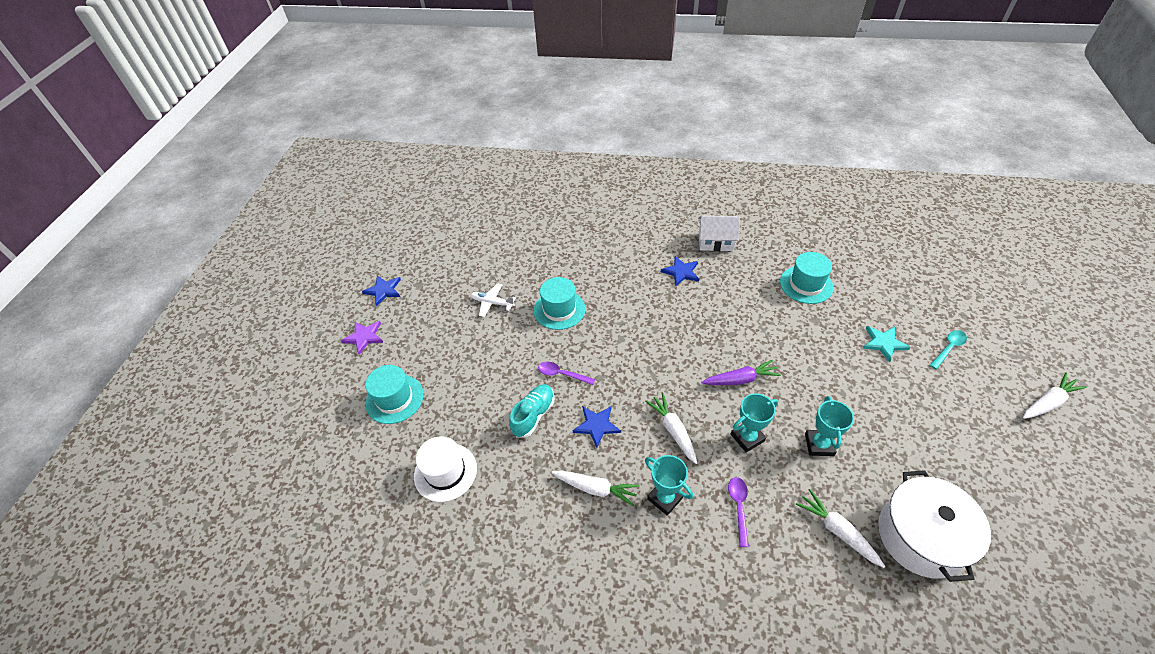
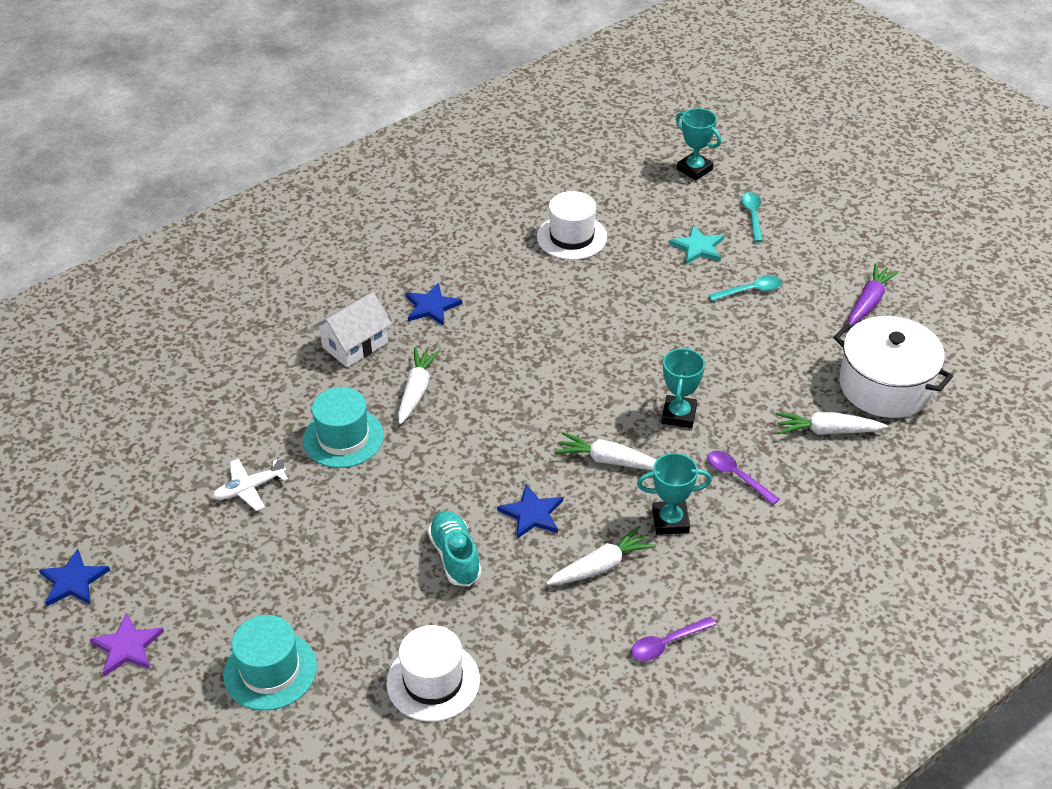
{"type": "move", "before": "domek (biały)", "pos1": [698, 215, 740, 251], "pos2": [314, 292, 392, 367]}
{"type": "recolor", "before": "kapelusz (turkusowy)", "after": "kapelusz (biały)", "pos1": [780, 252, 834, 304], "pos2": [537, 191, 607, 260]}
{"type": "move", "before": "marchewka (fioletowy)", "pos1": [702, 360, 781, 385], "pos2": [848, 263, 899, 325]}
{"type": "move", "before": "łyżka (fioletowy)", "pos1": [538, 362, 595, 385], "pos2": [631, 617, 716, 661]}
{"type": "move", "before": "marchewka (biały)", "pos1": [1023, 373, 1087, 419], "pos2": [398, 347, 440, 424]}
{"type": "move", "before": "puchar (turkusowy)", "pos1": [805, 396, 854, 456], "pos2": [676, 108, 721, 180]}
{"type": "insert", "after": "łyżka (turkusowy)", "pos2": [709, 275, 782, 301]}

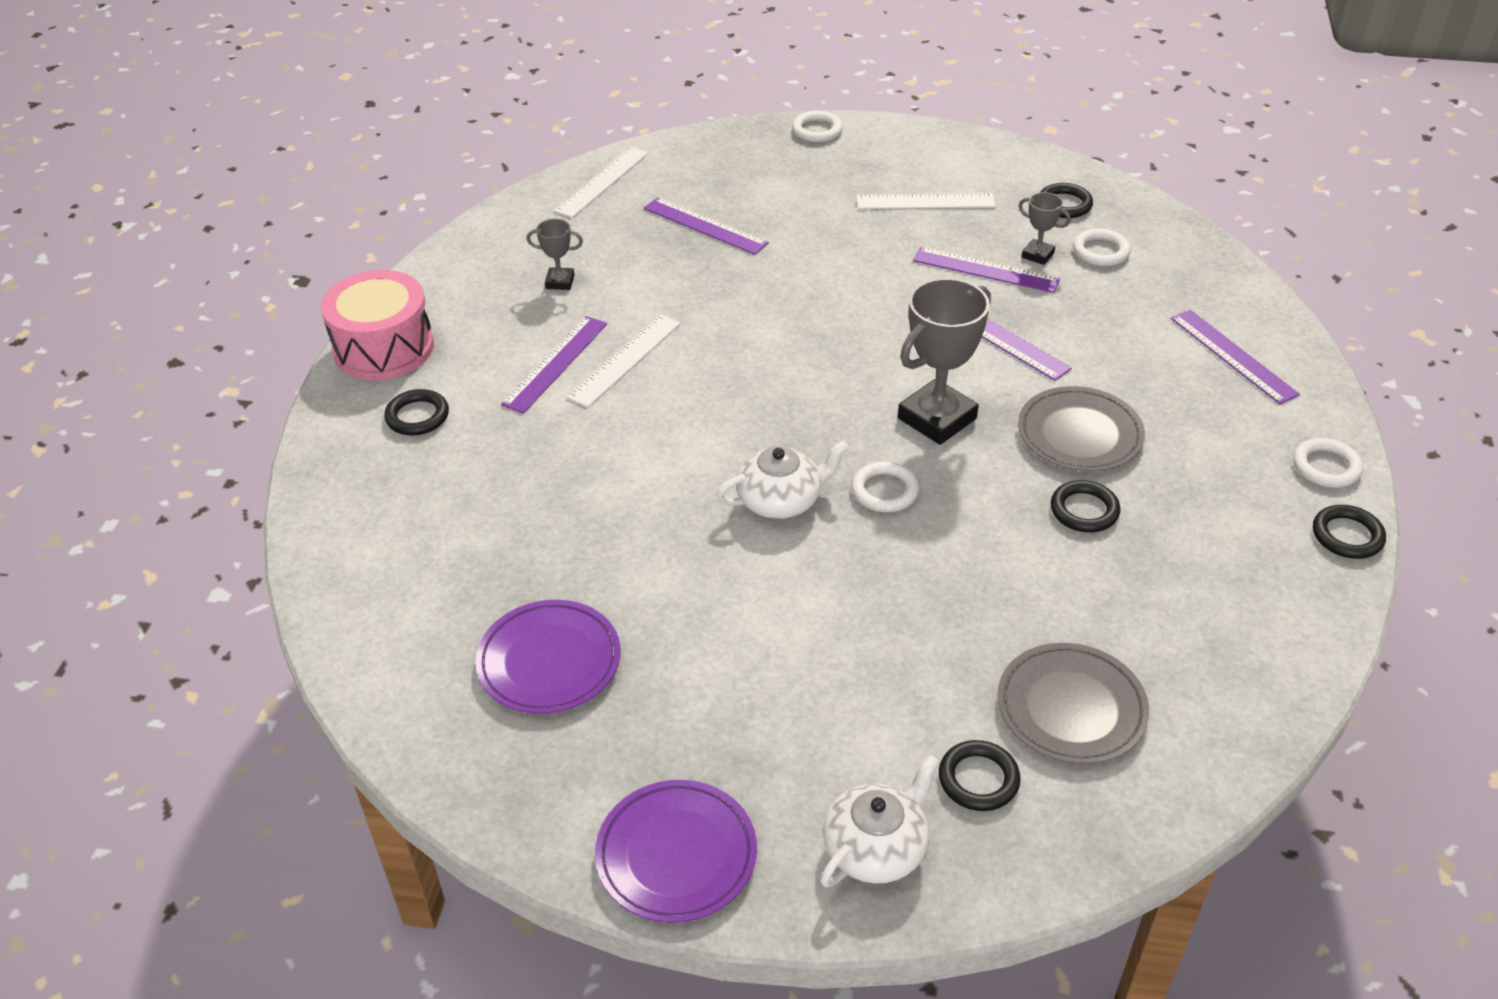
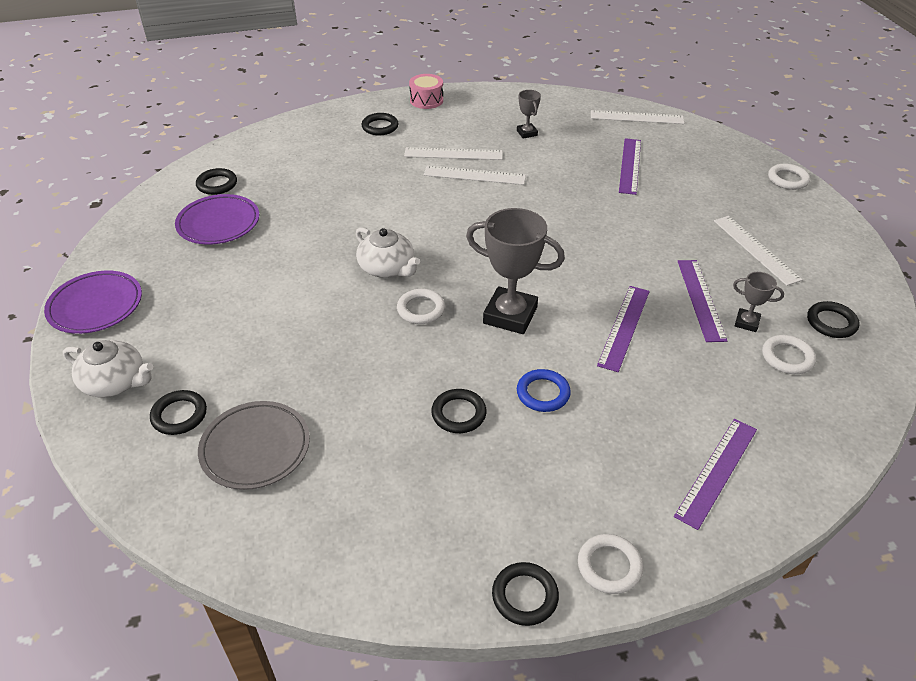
{"type": "rotate", "before": "puchar (szary)", "pos1": [1019, 192, 1071, 265], "pos2": [733, 272, 784, 332], "turn": -75}
{"type": "resize", "before": "bęben (różowy)", "pos1": [321, 270, 434, 380], "pos2": [409, 74, 443, 109], "scale": 0.58}
{"type": "recolor", "before": "linijka (fioletowy)", "after": "linijka (biały)", "pos1": [501, 316, 607, 413], "pos2": [404, 147, 503, 160]}
{"type": "replace", "before": "talerz (szary)", "after": "pierścień (niebieski)", "pos1": [1018, 386, 1145, 471], "pos2": [517, 369, 571, 412]}
{"type": "insert", "after": "pierścień (czarny)", "pos2": [196, 168, 237, 195]}

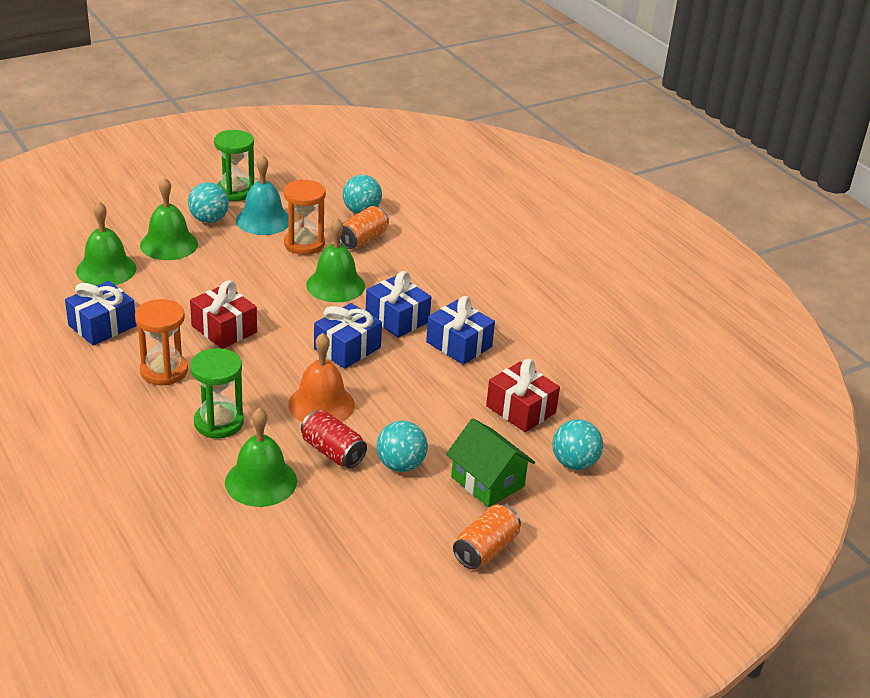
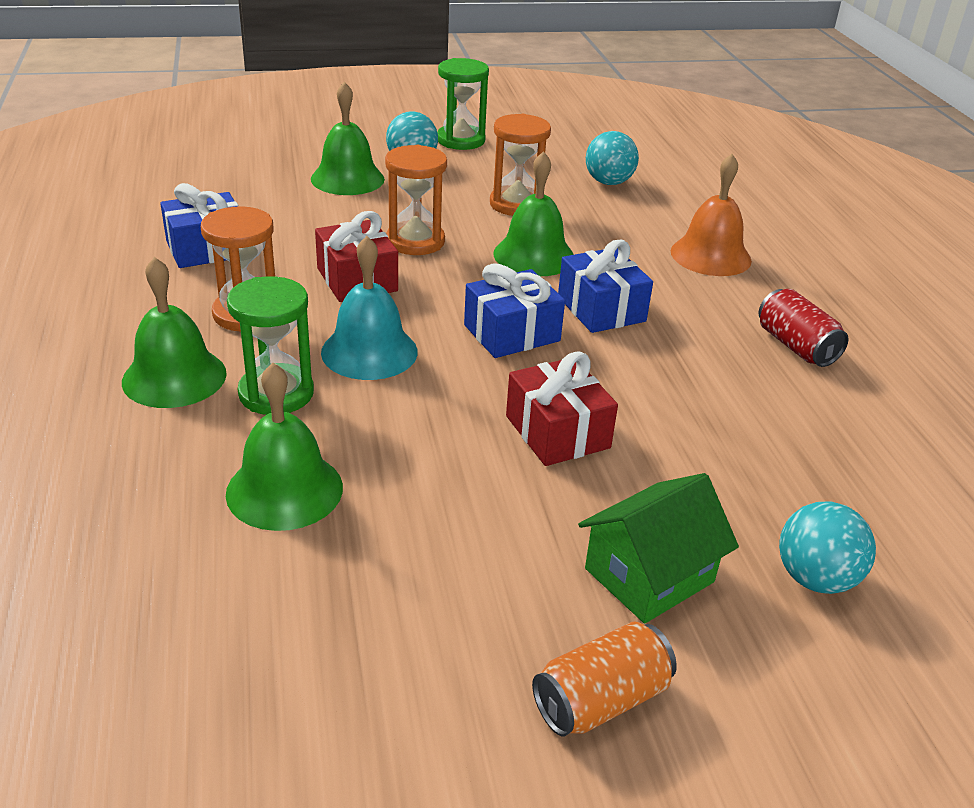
{"type": "move", "before": "dzwonek (turkusowy)", "pos1": [236, 155, 288, 235], "pos2": [321, 236, 418, 380]}
{"type": "move", "before": "dzwonek (zielony)", "pos1": [76, 201, 137, 286], "pos2": [122, 257, 227, 408]}
{"type": "delete", "before": "puszka (pomarańczowy)", "pos1": [340, 206, 389, 249]}
{"type": "delete", "before": "prezent (niebieski)", "pos1": [426, 296, 495, 365]}
{"type": "move", "before": "dzwonek (pomarańczowy)", "pos1": [288, 333, 355, 422], "pos2": [671, 154, 752, 276]}
{"type": "move", "before": "prezent (czerwony)", "pos1": [486, 359, 560, 432], "pos2": [506, 351, 618, 466]}
{"type": "move", "before": "puszka (czerwony)", "pos1": [301, 410, 367, 468], "pos2": [759, 289, 849, 367]}
{"type": "rotate", "before": "domek (zielony)", "pos1": [446, 418, 535, 507], "pos2": [578, 473, 739, 623], "turn": 75}
{"type": "delete", "before": "piłka (turkusowy)", "pos1": [377, 421, 428, 472]}
{"type": "insert", "after": "klepsydra (pomarańczowy)", "pos2": [385, 145, 447, 255]}

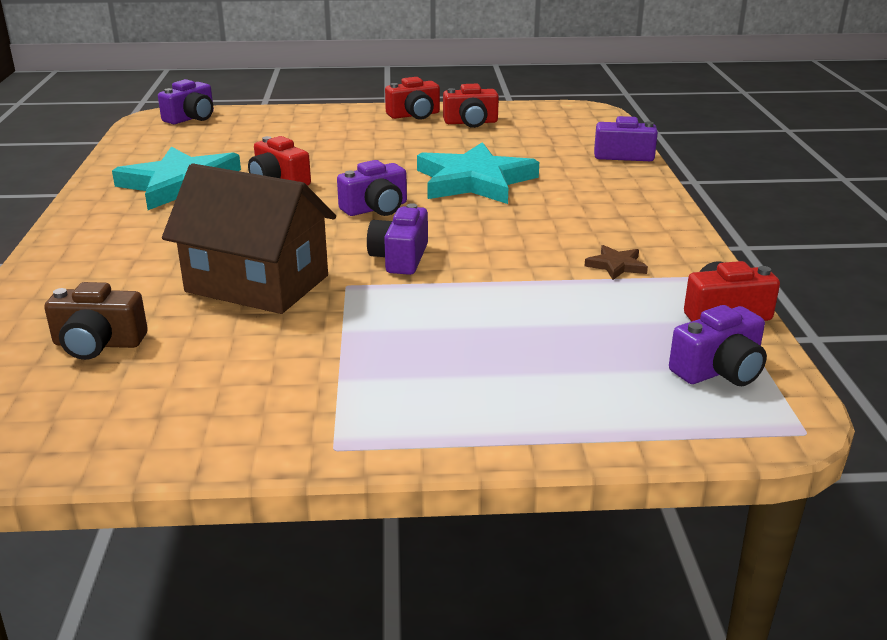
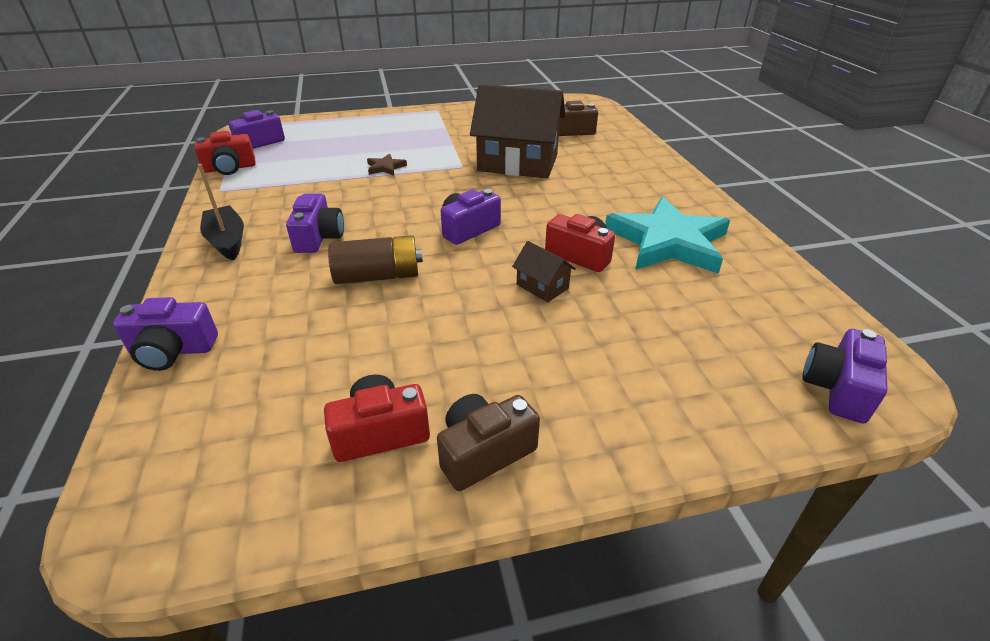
{"type": "recolor", "before": "aparat fotograficzny (czerwony)", "after": "aparat fotograficzny (brązowy)", "pos1": [385, 77, 440, 120], "pos2": [437, 394, 540, 491]}
{"type": "replace", "before": "gwiazda (turkusowy)", "after": "bateria (brązowy)", "pos1": [417, 142, 539, 204], "pos2": [328, 235, 423, 284]}
{"type": "move", "before": "aparat fotograficzny (fioletowy)", "pos1": [367, 203, 428, 275], "pos2": [286, 194, 344, 253]}
{"type": "move", "before": "gwiazda (brązowy)", "pos1": [584, 245, 648, 280], "pos2": [367, 154, 407, 176]}
{"type": "insert", "after": "łódka (czarny)", "pos2": [198, 164, 244, 260]}
{"type": "insert", "after": "domek (brązowy)", "pos2": [512, 241, 576, 302]}

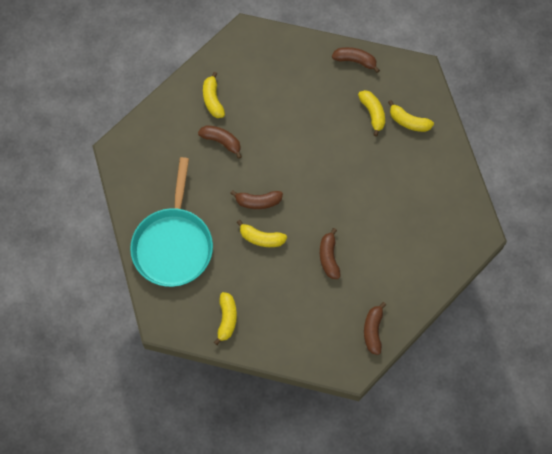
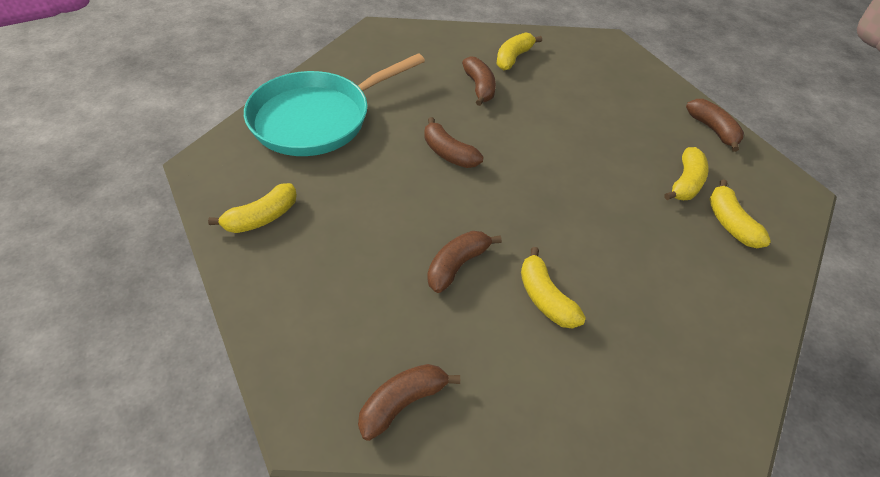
{"type": "move", "before": "banan (żółty)", "pos1": [237, 220, 287, 247], "pos2": [521, 247, 586, 329]}

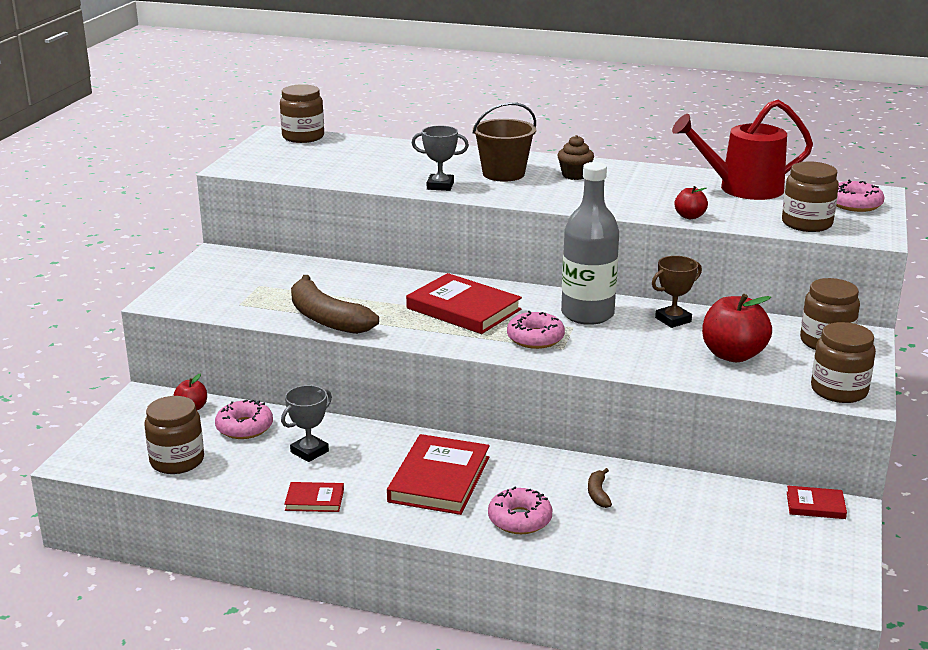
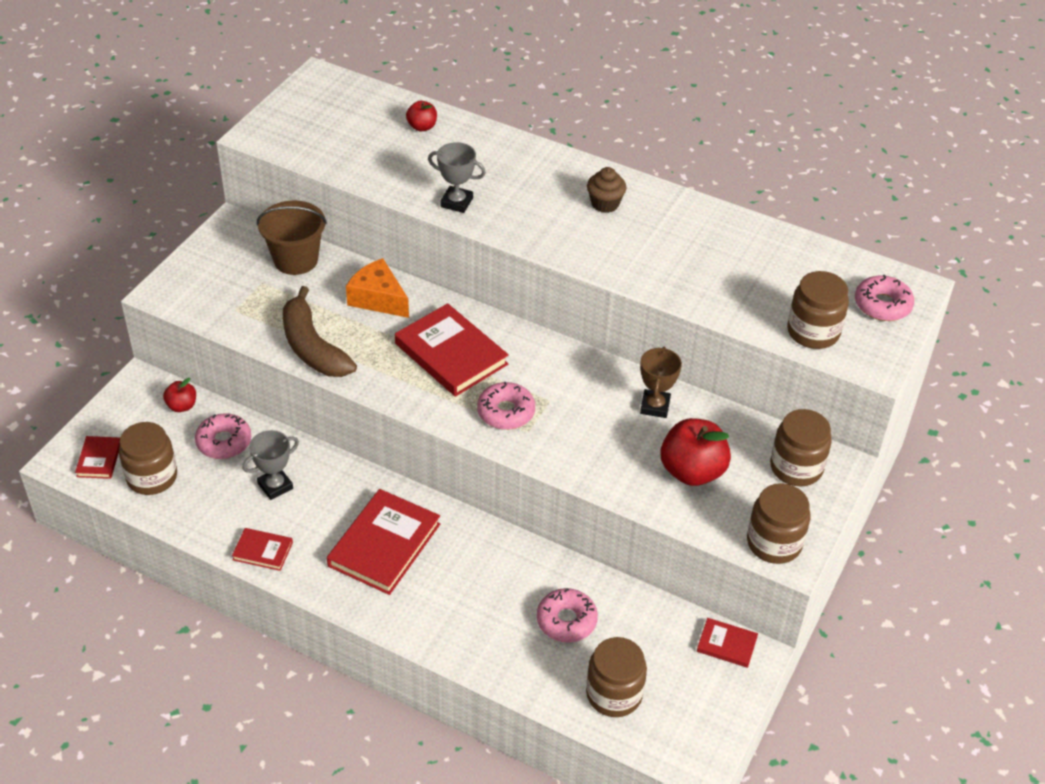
{"type": "move", "before": "słoik (brązowy)", "pos1": [280, 84, 324, 143], "pos2": [586, 637, 647, 717]}
{"type": "delete", "before": "konewka (czerwony)", "pos1": [672, 100, 813, 200]}
{"type": "move", "before": "wiadro (brązowy)", "pos1": [472, 102, 536, 182], "pos2": [257, 200, 327, 275]}
{"type": "delete", "before": "butelka (szary)", "pos1": [561, 162, 619, 325]}
{"type": "move", "before": "jabłko (czerwony)", "pos1": [674, 186, 708, 219], "pos2": [406, 101, 437, 131]}
{"type": "rotate", "before": "puchar (brązowy)", "pos1": [652, 256, 702, 328], "pos2": [640, 347, 682, 418], "turn": -60}
{"type": "delete", "before": "banan (brązowy)", "pos1": [588, 468, 612, 508]}
{"type": "move", "before": "donut (różowy)", "pos1": [488, 487, 552, 534], "pos2": [537, 588, 598, 642]}
{"type": "insert", "after": "ser (pomarańczowy)", "pos2": [346, 258, 409, 318]}
{"type": "insert", "after": "książka (czerwony)", "pos2": [75, 436, 120, 479]}

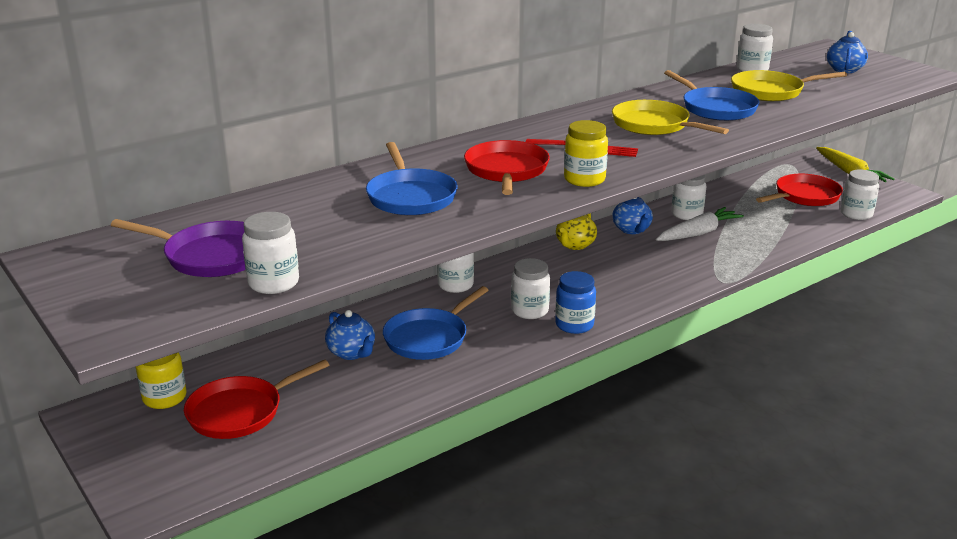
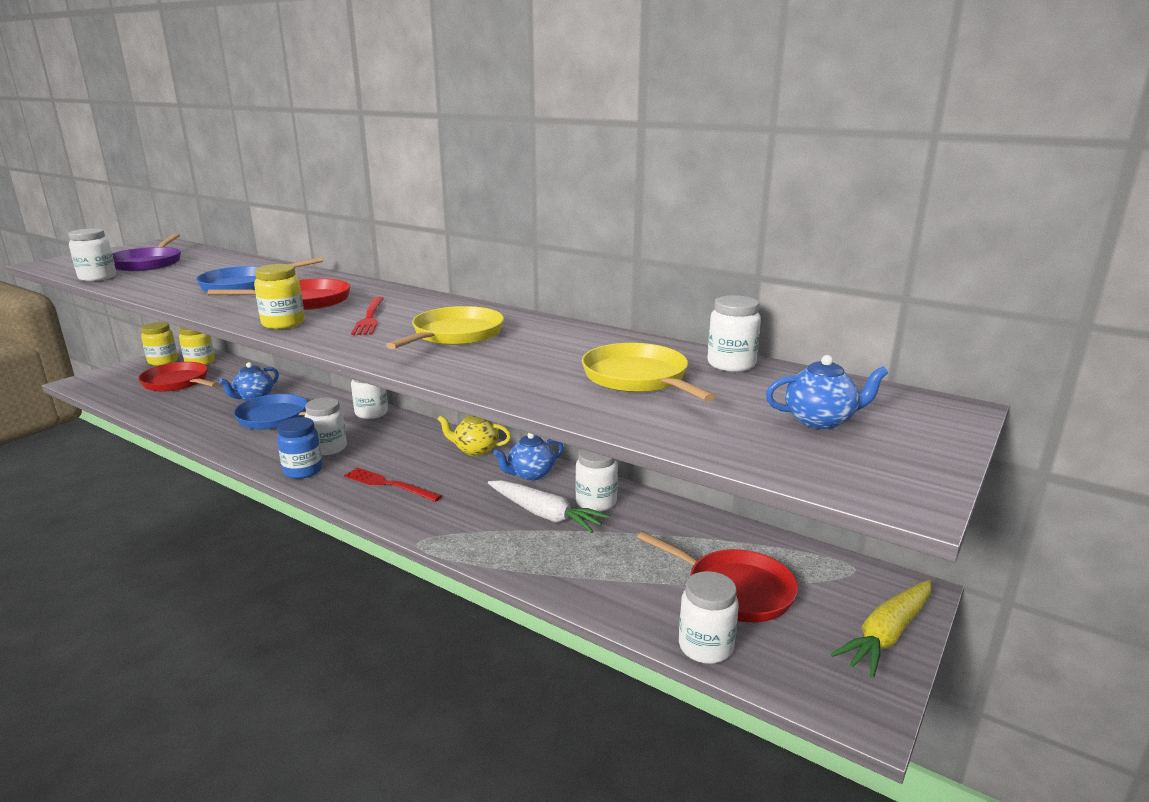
{"type": "delete", "before": "patelnia (niebieski)", "pos1": [664, 70, 760, 121]}
{"type": "insert", "after": "słoik (żółty)", "pos2": [141, 322, 178, 366]}
{"type": "insert", "after": "widelec (czerwony)", "pos2": [344, 468, 442, 502]}

